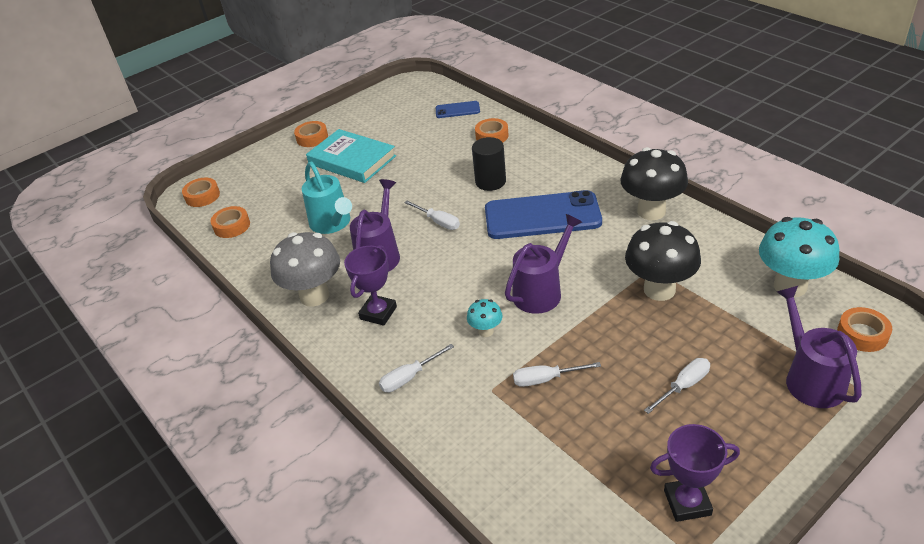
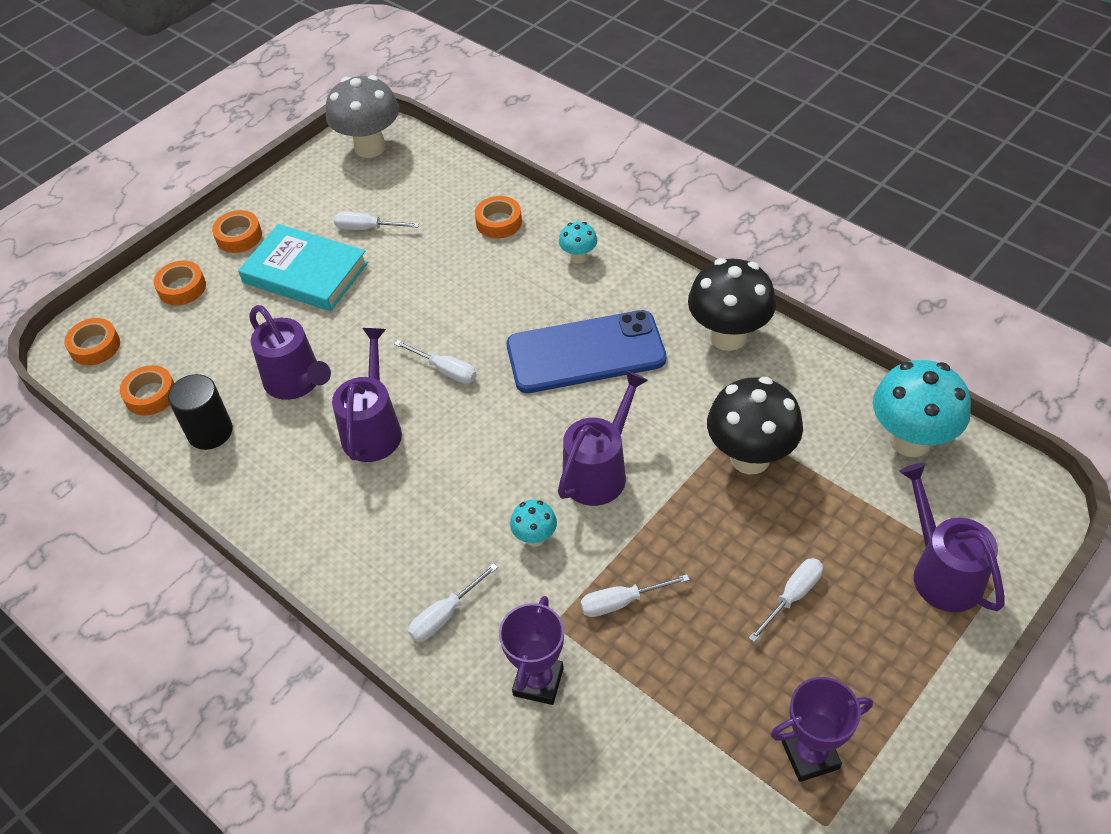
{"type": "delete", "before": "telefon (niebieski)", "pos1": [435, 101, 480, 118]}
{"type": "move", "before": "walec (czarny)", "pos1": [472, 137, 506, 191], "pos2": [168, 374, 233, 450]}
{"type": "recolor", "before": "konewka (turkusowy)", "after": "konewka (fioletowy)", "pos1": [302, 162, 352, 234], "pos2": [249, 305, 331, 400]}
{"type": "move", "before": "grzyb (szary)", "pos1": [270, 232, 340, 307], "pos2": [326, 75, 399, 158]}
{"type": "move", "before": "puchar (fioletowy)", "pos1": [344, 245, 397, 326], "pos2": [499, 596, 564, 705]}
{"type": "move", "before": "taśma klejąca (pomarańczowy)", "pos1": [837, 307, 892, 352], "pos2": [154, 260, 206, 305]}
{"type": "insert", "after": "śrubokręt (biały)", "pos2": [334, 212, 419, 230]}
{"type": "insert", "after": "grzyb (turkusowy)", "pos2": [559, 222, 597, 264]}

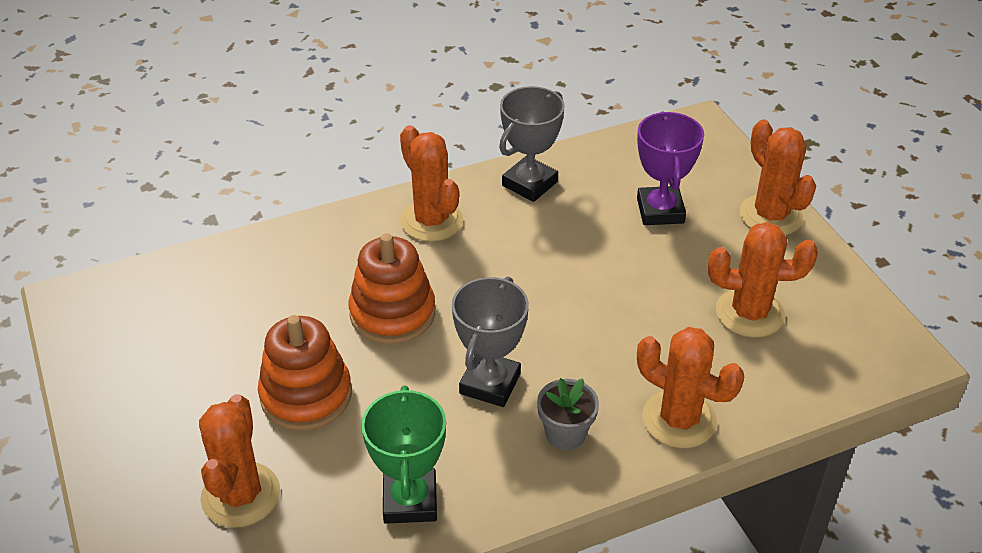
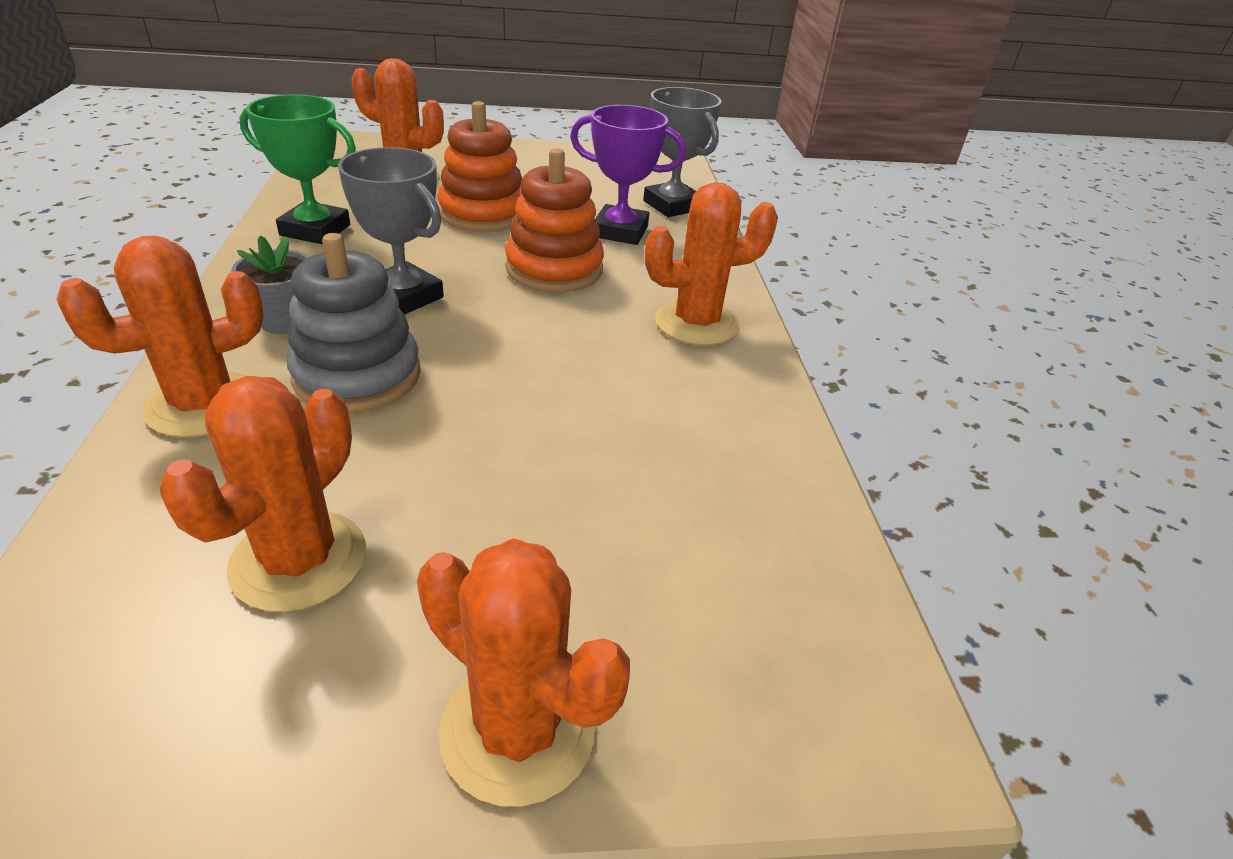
{"type": "move", "before": "puchar (szary)", "pos1": [499, 86, 565, 202], "pos2": [643, 87, 722, 217]}
{"type": "move", "before": "puchar (fioletowy)", "pos1": [637, 111, 704, 225], "pos2": [570, 105, 686, 245]}
{"type": "rotate", "before": "kaktus (pomarańczowy)", "pos1": [739, 119, 816, 235], "pos2": [417, 538, 630, 807], "turn": 45}
{"type": "insert", "after": "zabawka nakładanka (szary)", "pos2": [286, 233, 421, 413]}

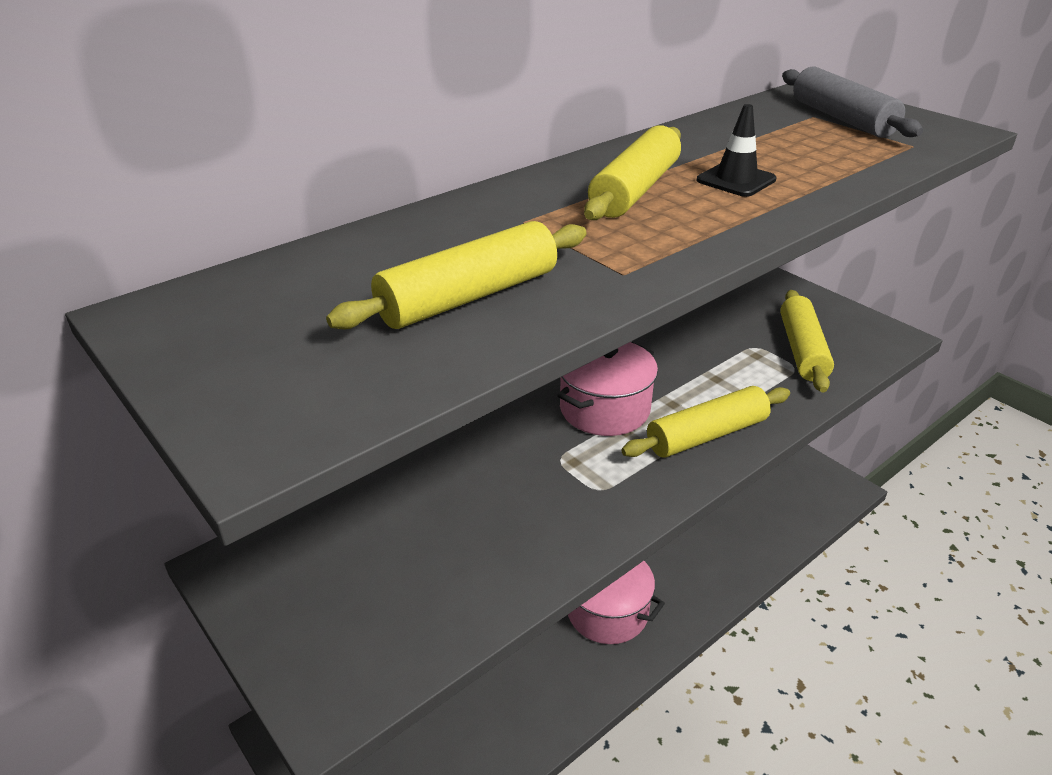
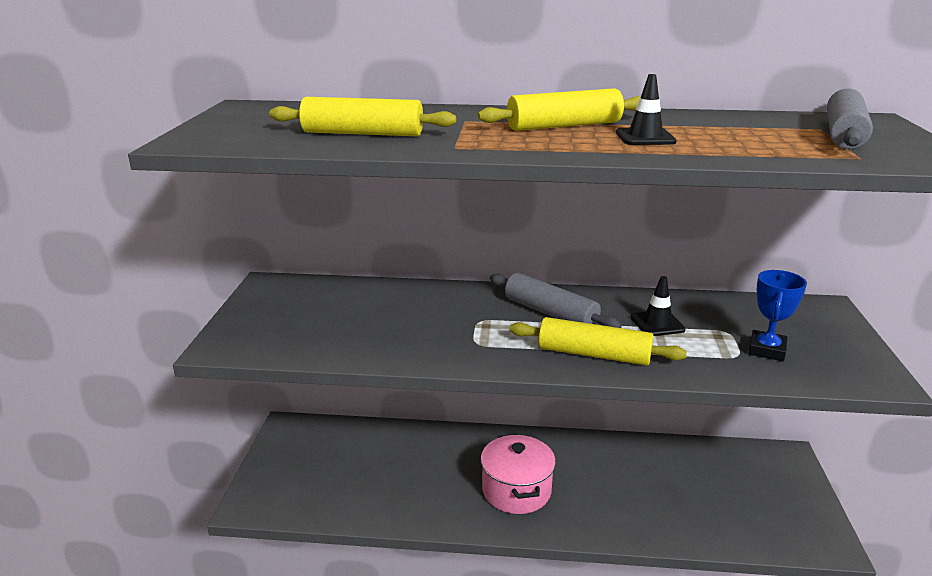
{"type": "replace", "before": "wałek do ciasta (żółty)", "after": "puchar (niebieski)", "pos1": [780, 290, 834, 392], "pos2": [748, 270, 807, 361]}
{"type": "replace", "before": "garnek (różowy)", "after": "wałek do ciasta (szary)", "pos1": [557, 342, 658, 436], "pos2": [490, 273, 622, 328]}
{"type": "insert", "after": "pachołek (czarny)", "pos2": [631, 276, 686, 336]}

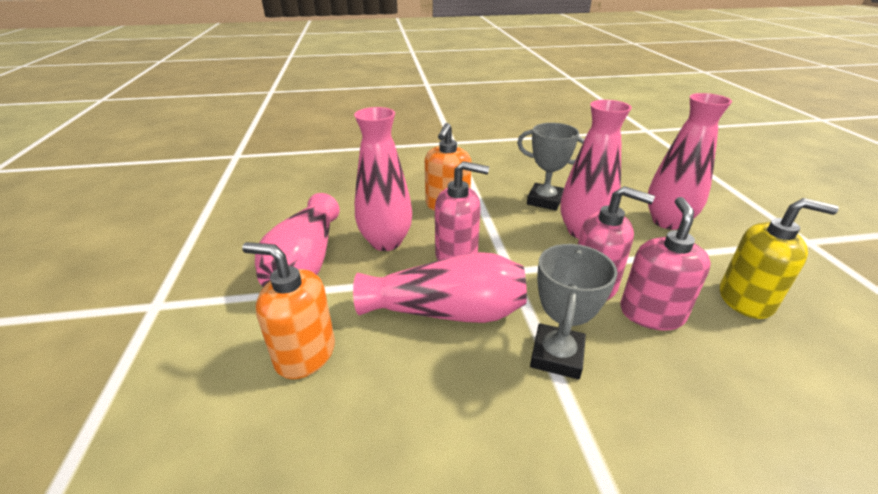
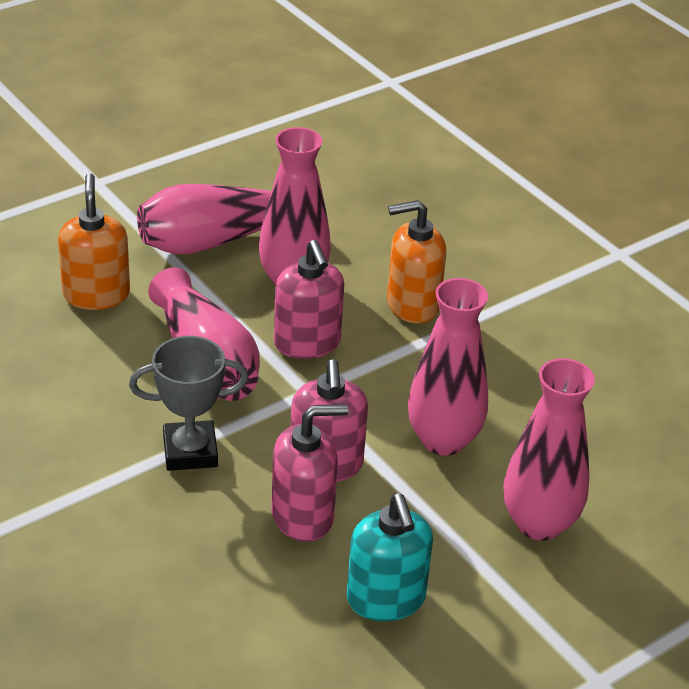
{"type": "delete", "before": "puchar (szary)", "pos1": [517, 123, 585, 210]}
{"type": "recolor", "before": "dozownik mydła (żółty)", "after": "dozownik mydła (turkusowy)", "pos1": [720, 198, 839, 319], "pos2": [347, 494, 433, 621]}

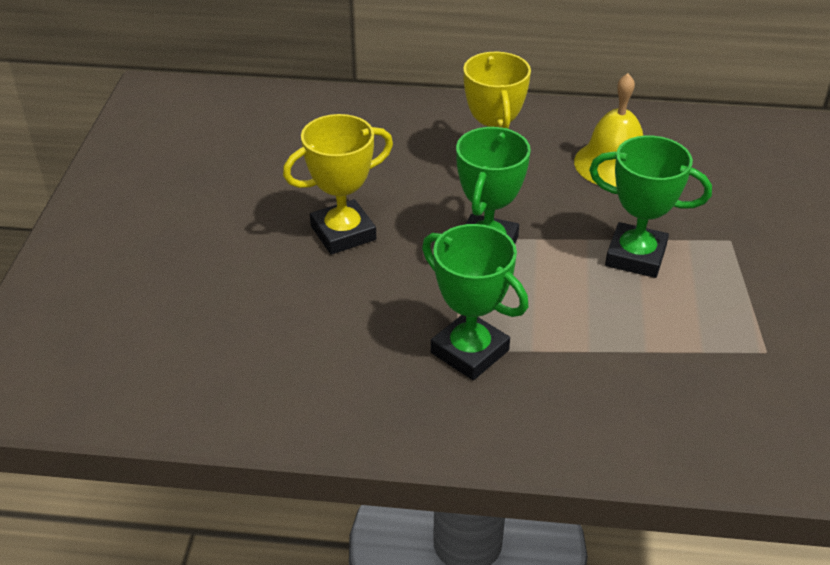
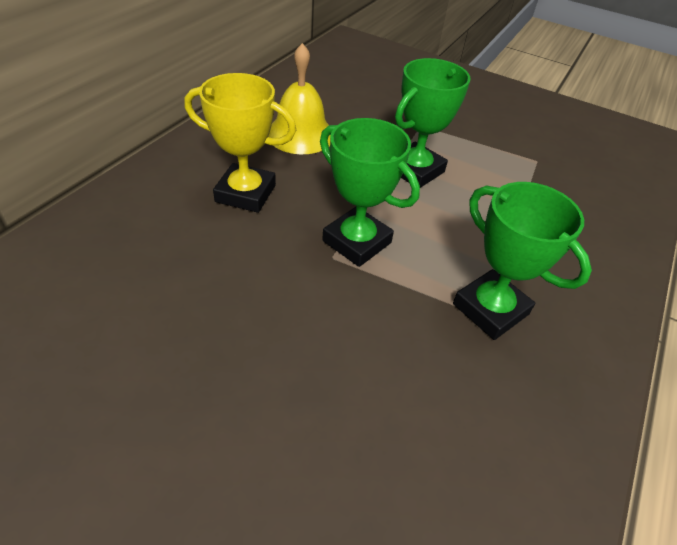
{"type": "delete", "before": "puchar (żółty)", "pos1": [283, 114, 393, 255]}
{"type": "rotate", "before": "puchar (zielony)", "pos1": [422, 224, 528, 380], "pos2": [453, 182, 592, 340], "turn": 75}

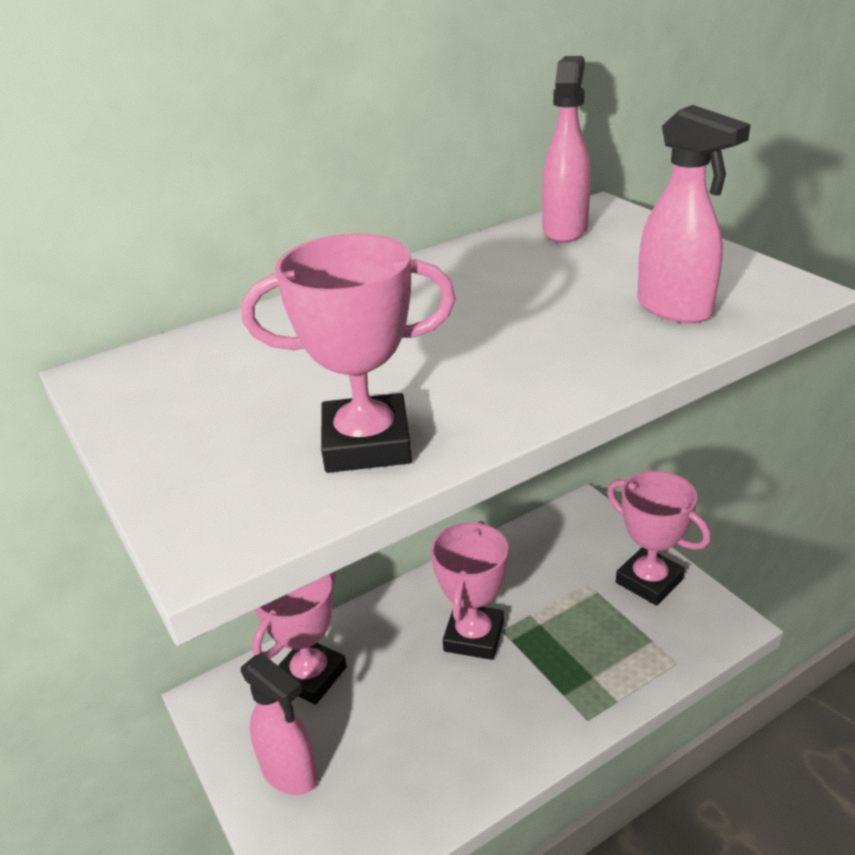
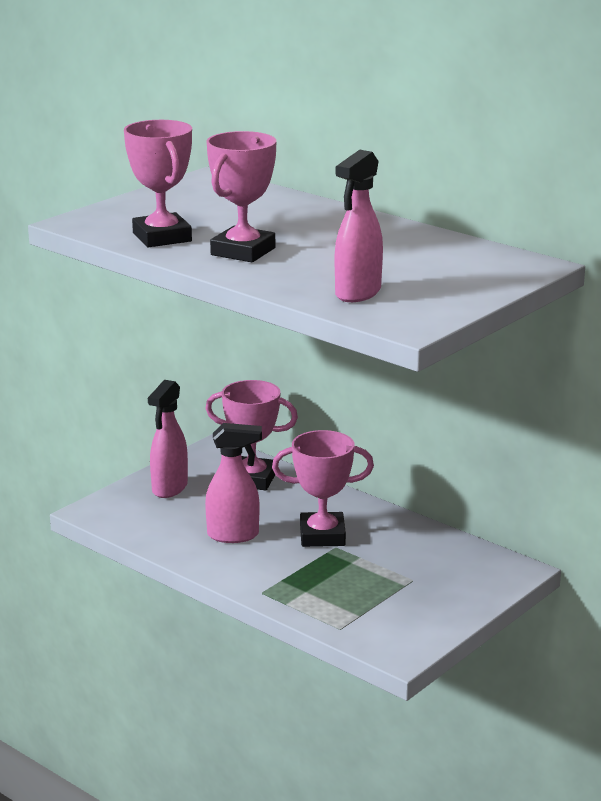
{"type": "move", "before": "spryskiwacz (różowy)", "pos1": [542, 56, 591, 243], "pos2": [205, 423, 262, 543]}
{"type": "move", "before": "puchar (różowy)", "pos1": [607, 471, 711, 606], "pos2": [206, 131, 276, 262]}

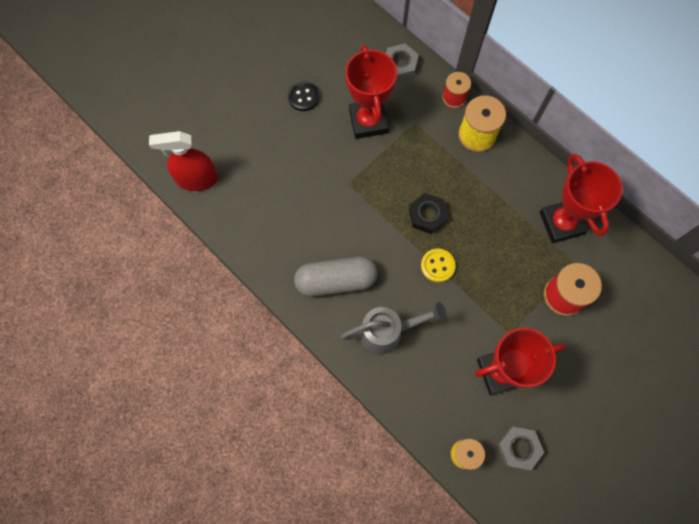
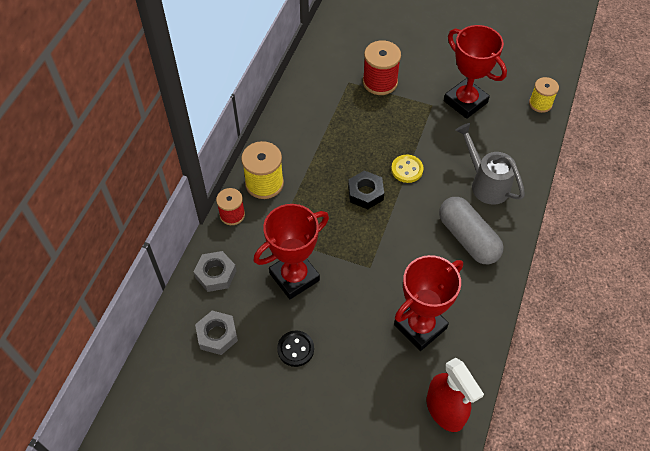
{"type": "move", "before": "puchar (czerwony)", "pos1": [540, 154, 622, 243], "pos2": [394, 255, 463, 351]}
{"type": "move", "before": "nakrętka (szary)", "pos1": [497, 427, 544, 471], "pos2": [195, 311, 238, 355]}

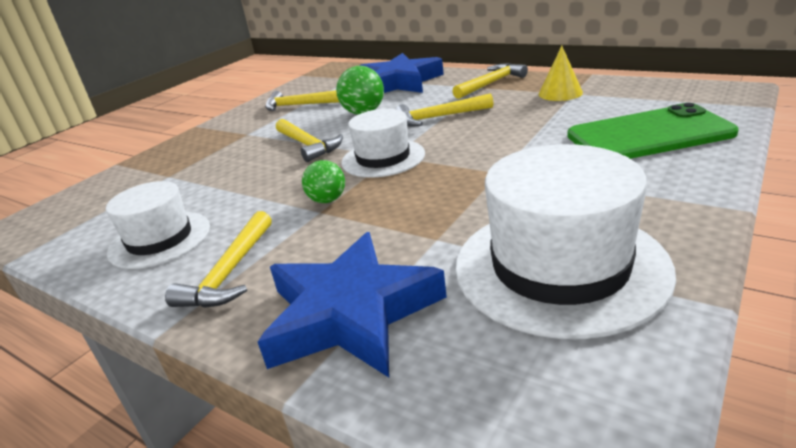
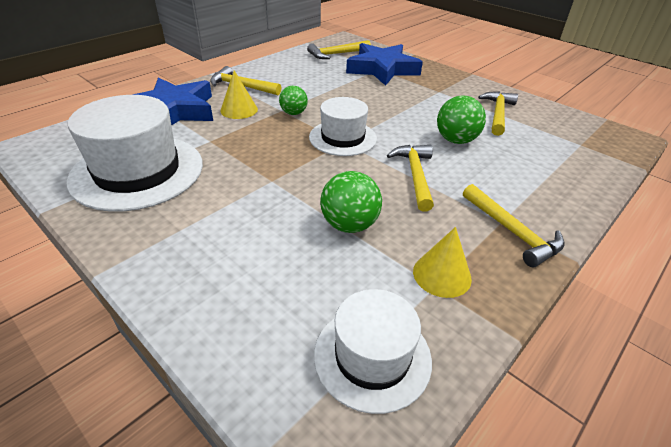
{"type": "move", "before": "gwiazda (niebieski)", "pos1": [360, 53, 444, 93], "pos2": [346, 43, 423, 86]}
{"type": "delete", "before": "telefon (zielony)", "pos1": [567, 103, 739, 159]}
{"type": "move", "before": "młotek (żółty)", "pos1": [276, 119, 343, 162], "pos2": [307, 40, 371, 59]}
{"type": "move", "before": "kapelusz (biały)", "pos1": [106, 181, 210, 269], "pos2": [314, 289, 432, 414]}
{"type": "insert", "after": "stożek (żółty)", "pos2": [220, 70, 258, 119]}
{"type": "insert", "after": "piłka (zielony)", "pos2": [320, 171, 382, 233]}

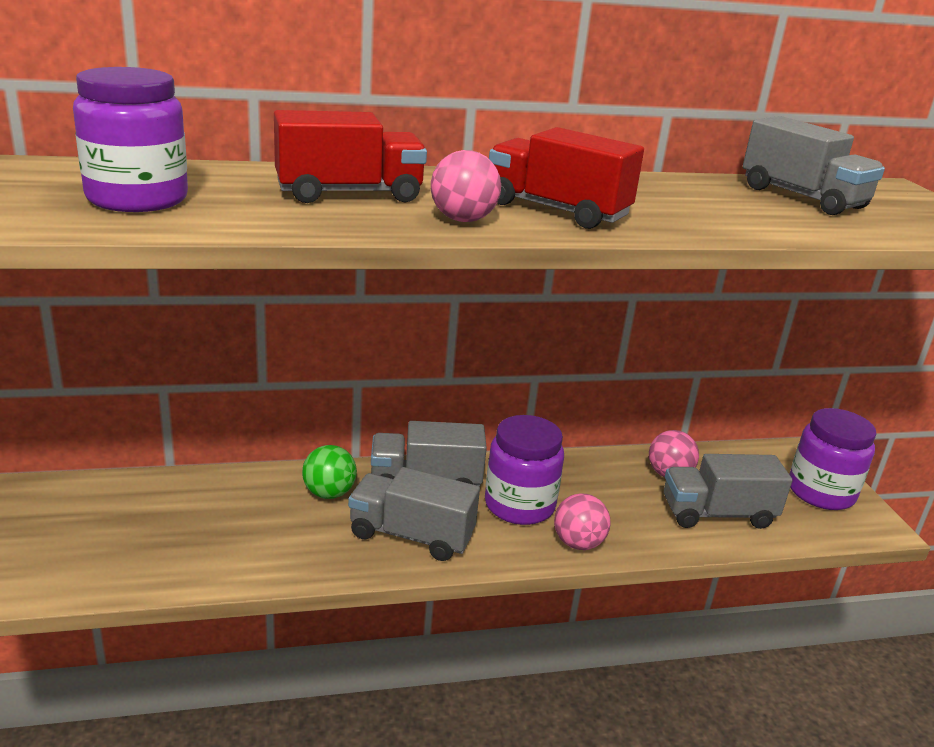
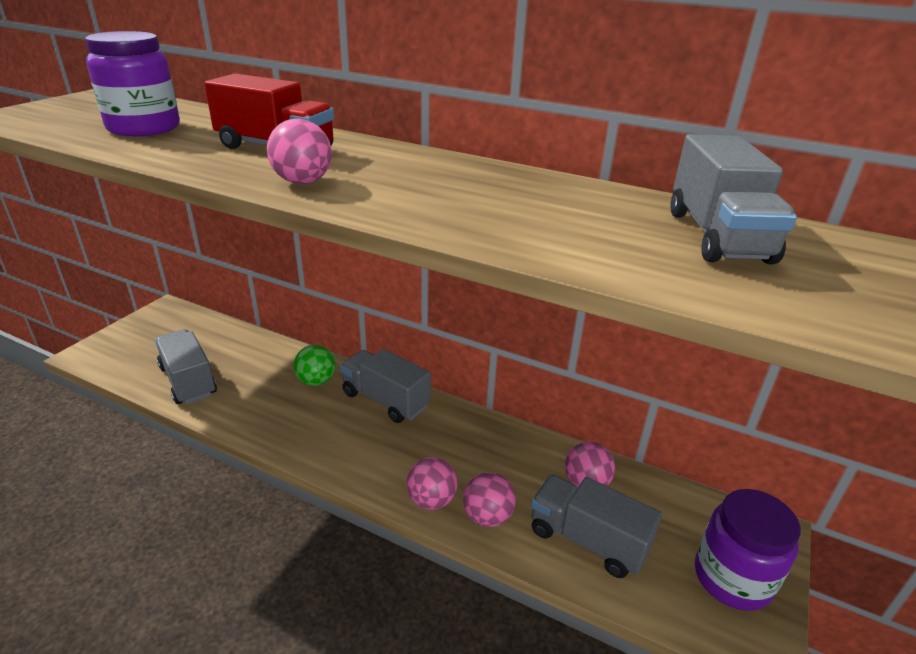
{"type": "delete", "before": "ciężarówka (czerwony)", "pos1": [489, 127, 644, 229]}
{"type": "delete", "before": "słoik (fioletowy)", "pos1": [485, 415, 564, 525]}
{"type": "move", "before": "ciężarówka (szary)", "pos1": [348, 467, 480, 561], "pos2": [155, 329, 217, 404]}
{"type": "insert", "after": "piłka (różowy)", "pos2": [463, 472, 516, 527]}

